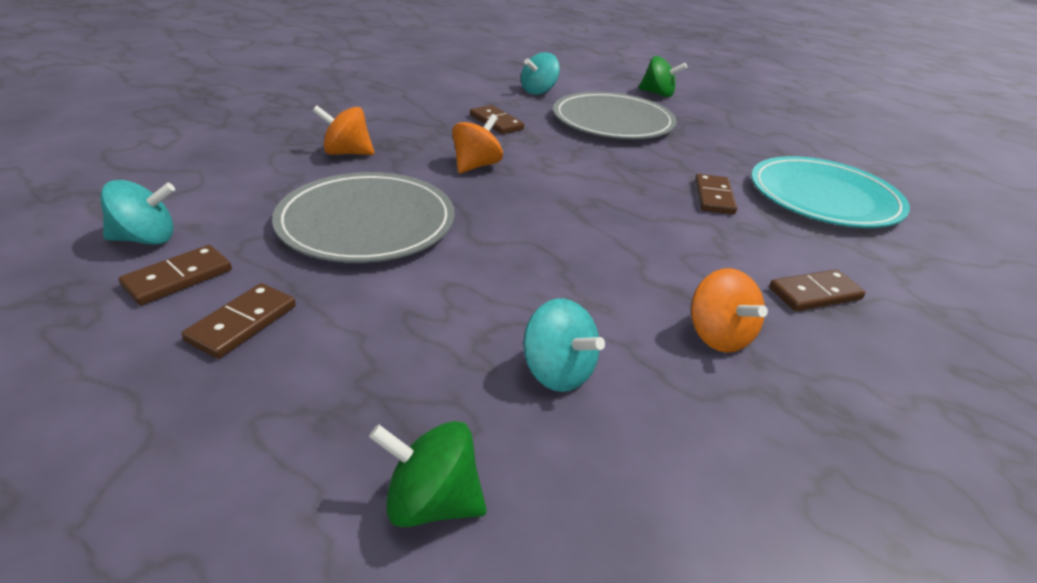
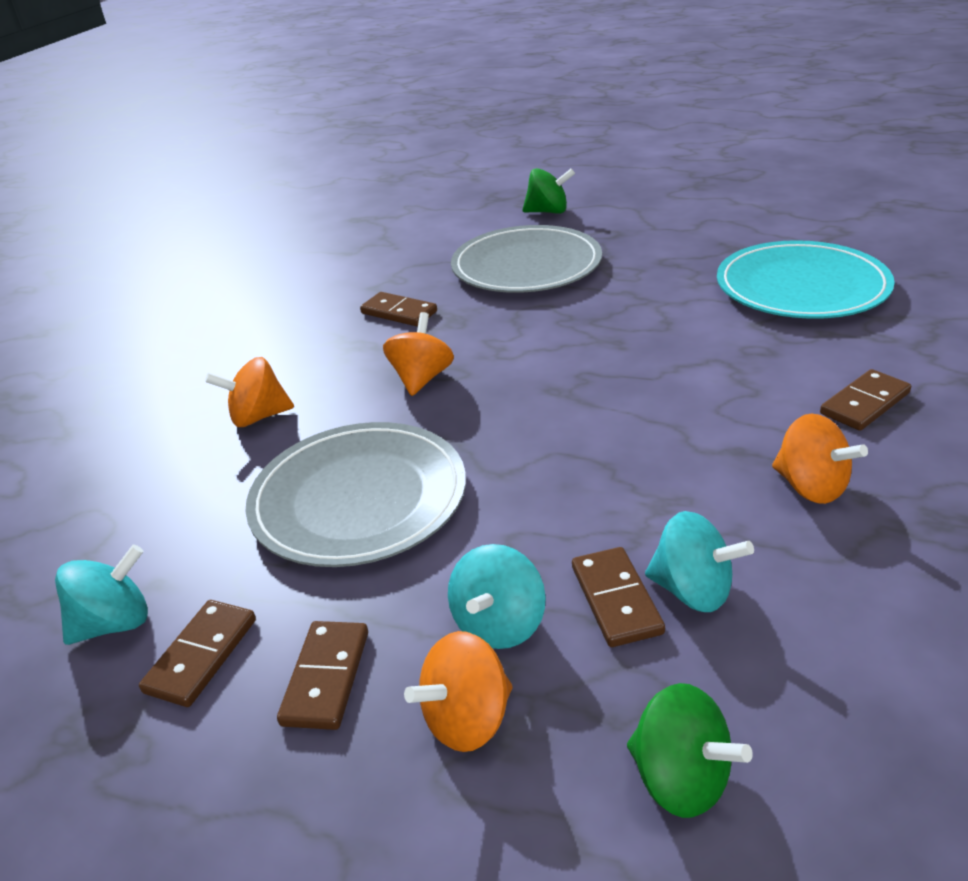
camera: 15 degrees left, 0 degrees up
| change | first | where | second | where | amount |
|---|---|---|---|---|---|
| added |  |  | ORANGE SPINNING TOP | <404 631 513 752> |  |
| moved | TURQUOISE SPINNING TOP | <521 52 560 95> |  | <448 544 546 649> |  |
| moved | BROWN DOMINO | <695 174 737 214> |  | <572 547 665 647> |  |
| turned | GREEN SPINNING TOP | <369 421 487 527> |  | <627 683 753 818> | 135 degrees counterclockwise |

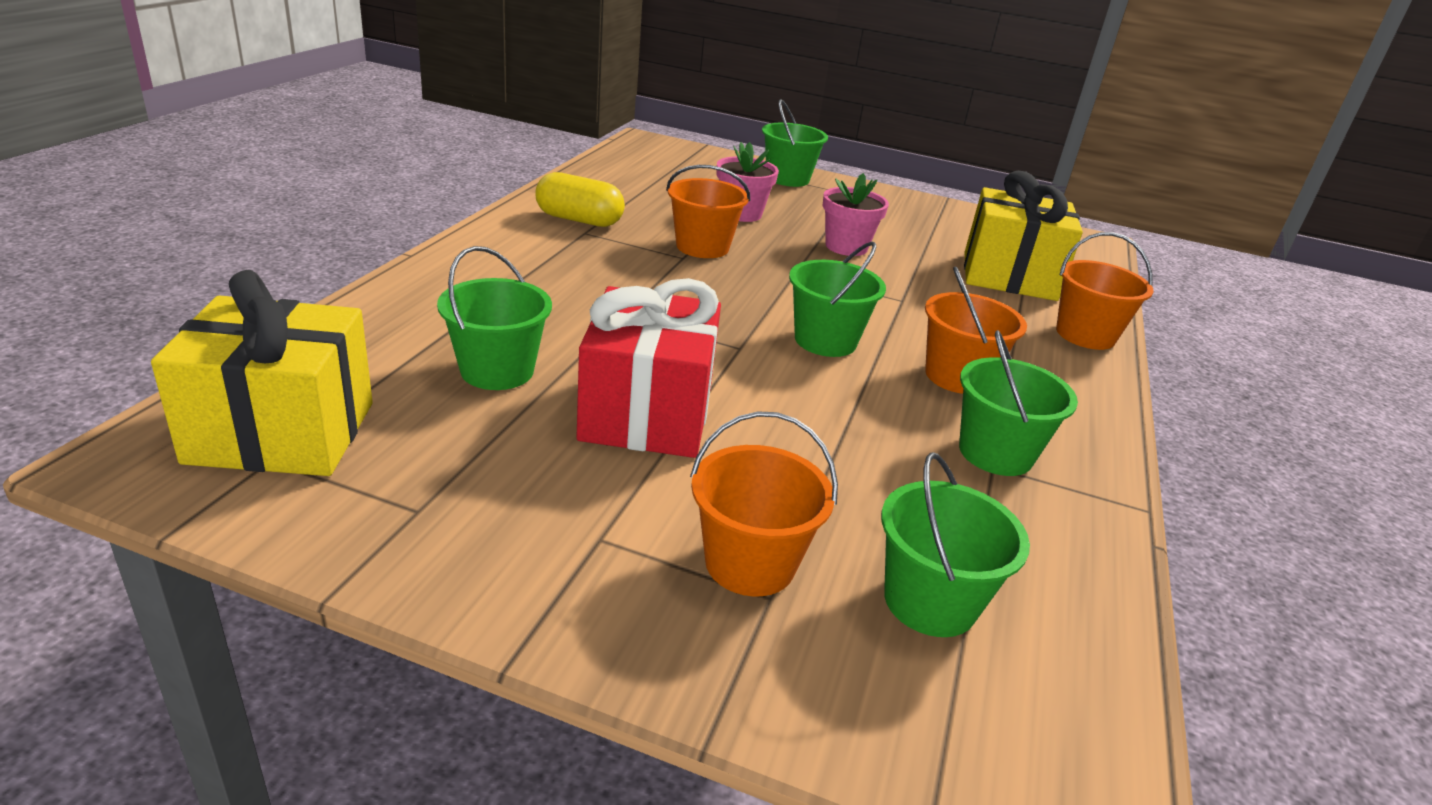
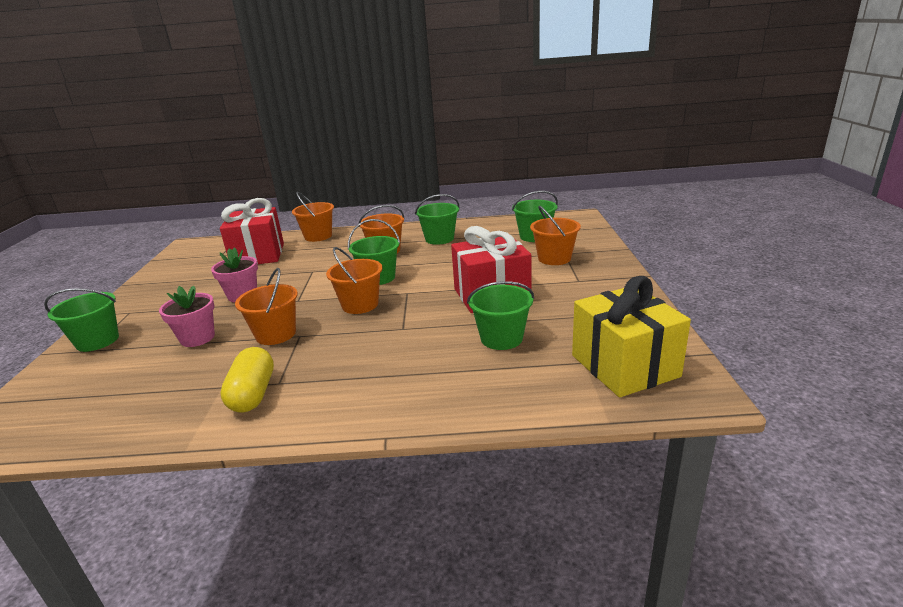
camera: 105 degrees left, 5 degrees down
| change | first | where | second | where | amount |
|---|---|---|---|---|---|
| recoloured | YELLOW GIFT | <964 171 1083 301> | RED GIFT | <220 198 284 265> |  |
| added |  |  | ORANGE BUCKET | <326 247 382 314> |  |

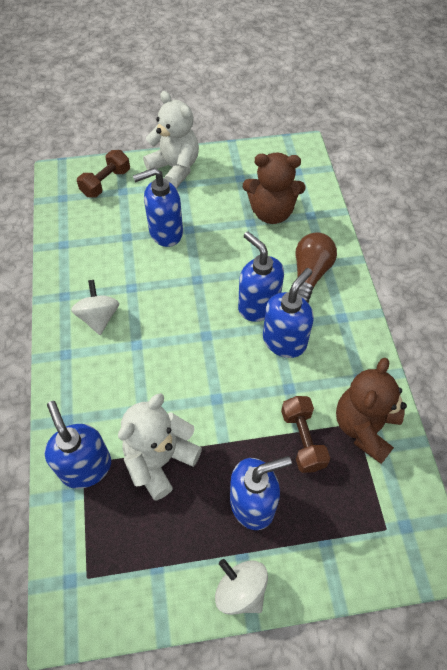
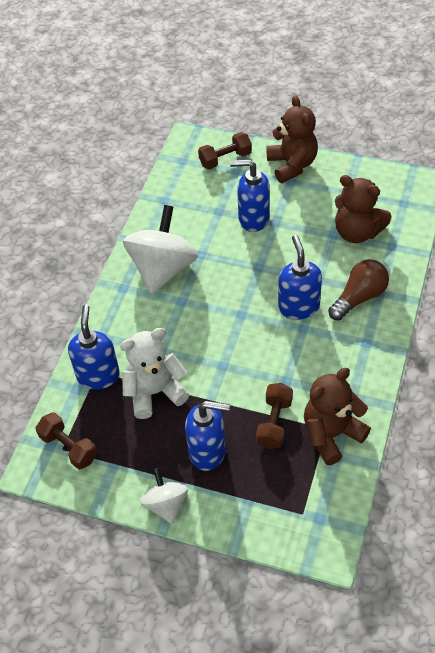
camera: 30 degrees right, 5 degrees down
| change | first | where | second | where | amount |
|---|---|---|---|---|---|
| added |  |  | BROWN DUMBBELL | <35 412 98 469> |  |
| resized | WHITE SPINNING TOP | <71 280 119 335> |  | <123 205 198 294> | x1.82 |
| recoloured | WHITE TEDDY BEAR | <143 91 199 188> | BROWN TEDDY BEAR | <266 95 318 183> |  |
| removed | BLUE SOAP DISPENSER | <263 268 314 358> |  |  |  |

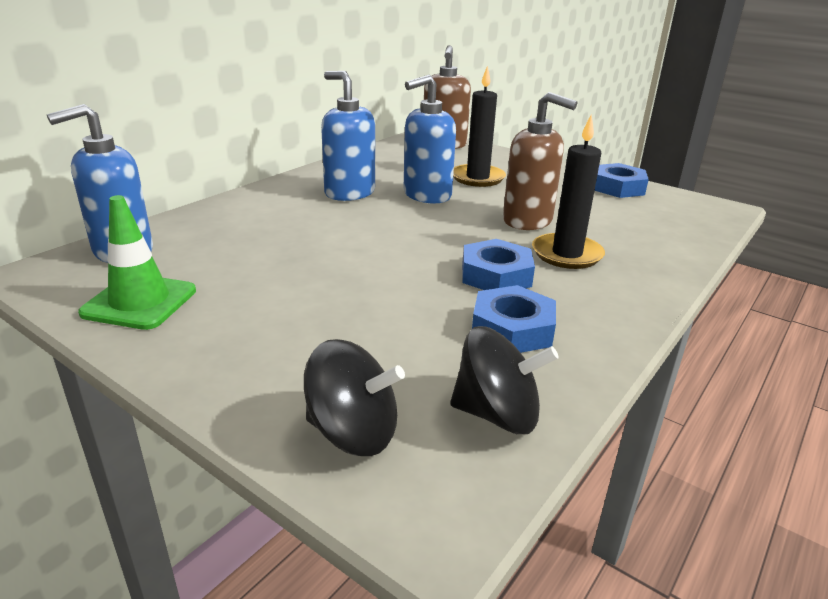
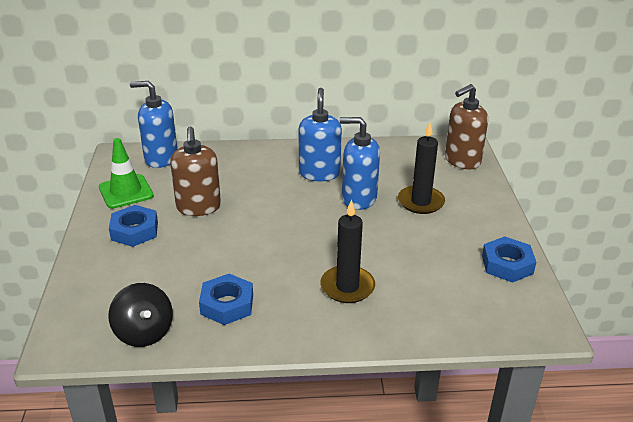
camera: 50 degrees right, 5 degrees up
| change | first | where | second | where | amount |
|---|---|---|---|---|---|
| moved | BLUE NUT | <462 239 535 290> |  | <109 205 158 247> |  |
| moved | BROWN SOAP DISPENSER | <503 92 578 230> |  | <170 127 221 216> |  |
| removed | BLACK SPINNING TOP | <304 339 405 456> |  |  |  |

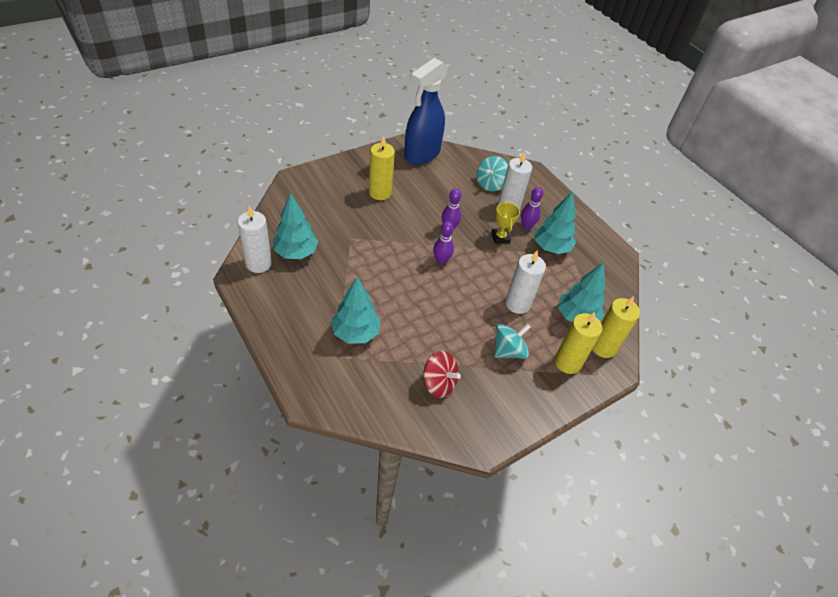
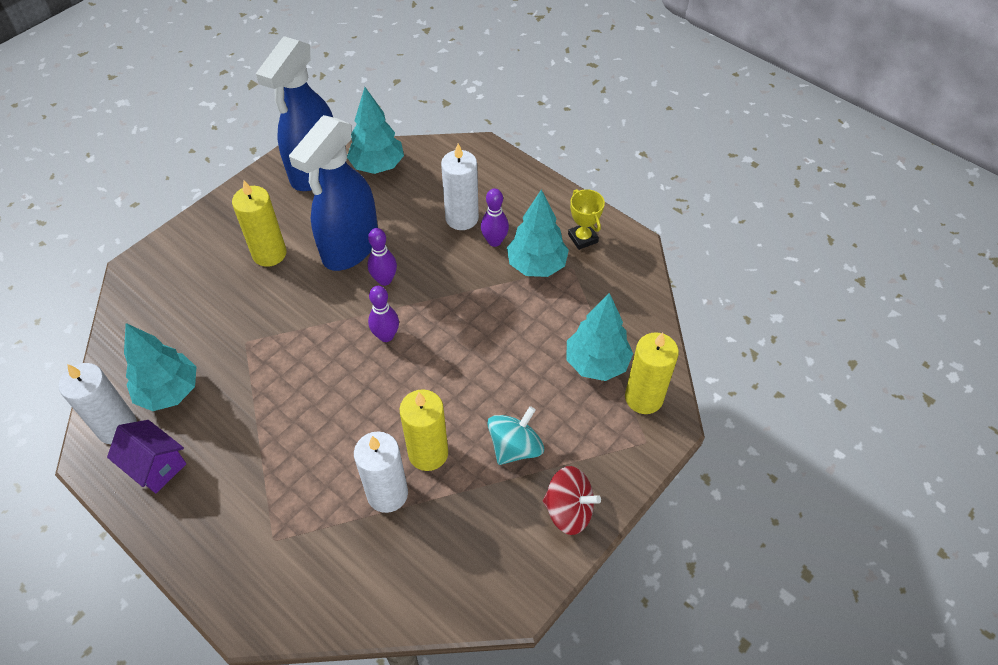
camera: 10 degrees left, 5 degrees up
| change | first | where | second | where | amount |
|---|---|---|---|---|---|
| added |  |  | PURPLE HOUSE | <107 420 186 493> |  |
| added |  |  | BLUE SPRAY BOTTLE | <289 115 378 271> |  |
| moved | TURQUOISE TREE | <331 277 381 344> |  | <347 87 404 174> |  |
| moved | WHITE CANDLE | <505 251 546 314> |  | <354 432 408 513> |  |
| moved | YELLOW CANDLE | <555 312 602 374> |  | <399 389 448 471> |  |
| moved | RED SPINNING TOP | <423 351 461 398> |  | <543 466 601 535> |  |
| moved | YELLOW TROPHY | <491 202 520 244> |  | <568 189 605 250> |  |
| removed | TURQUOISE SPINNING TOP | <476 156 508 191> |  |  |  |

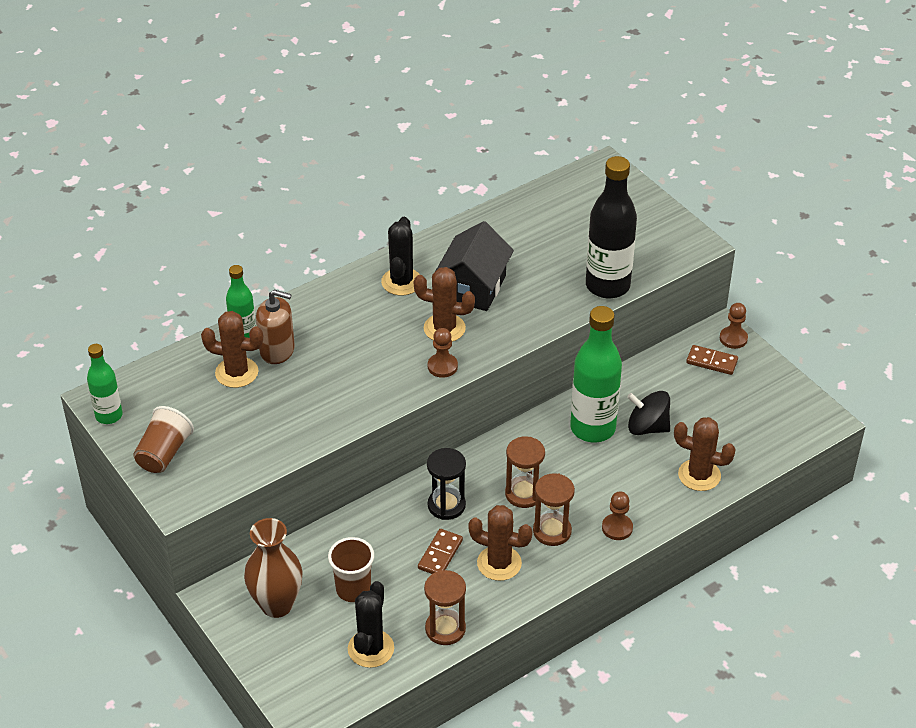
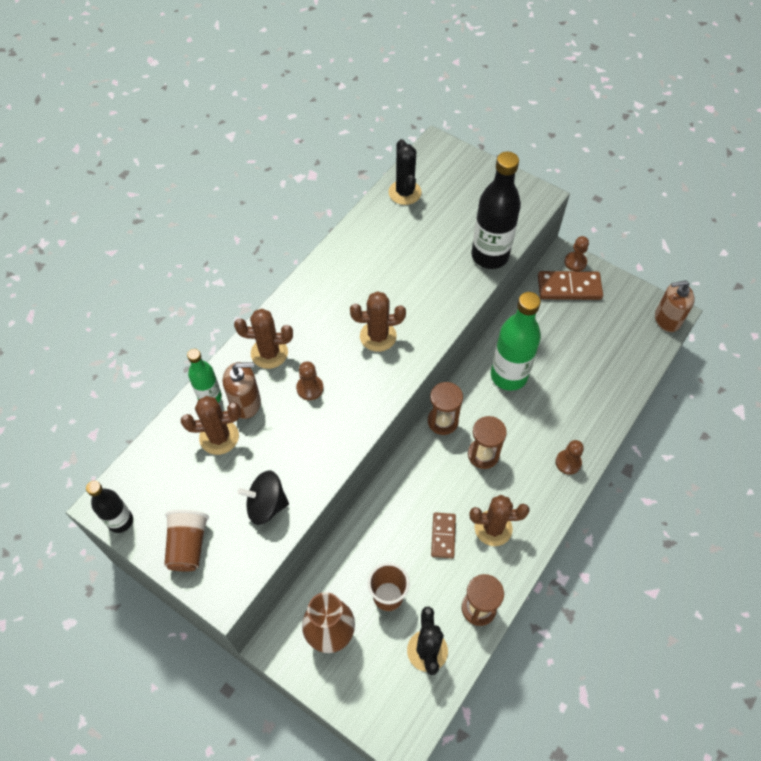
camera: 20 degrees left, 15 degrees up
| change | first | where | second | where | amount |
|---|---|---|---|---|---|
| recoloured | GREEN BOTTLE | <87 344 123 424> | BLACK BOTTLE | <86 481 133 533> |  |
| moved | BROWN CACTUS | <674 417 736 491> |  | <234 309 293 369> |  |
| moved | BLACK SPINNING TOP | <627 391 670 435> |  | <238 471 289 525> |  |
| moved | BROWN PAWN | <428 328 458 378> |  | <296 361 323 400> |  |
| moved | BLACK CACTUS | <381 217 420 295> |  | <388 139 422 205> |  |
| moved | BROWN HOURGLASS | <533 473 575 546> |  | <428 382 463 435> |  |
| resized | BROWN DOMINO | <686 345 738 375> |  | <538 271 603 300> | x1.62 |
| added |  |  | BROWN SOAP DISPENSER | <655 280 695 332> |  |
| removed | BLACK HOURGLASS | <427 448 466 520> |  |  |  |
| removed | BLACK HOUSE | <436 221 514 311> |  |  |  |

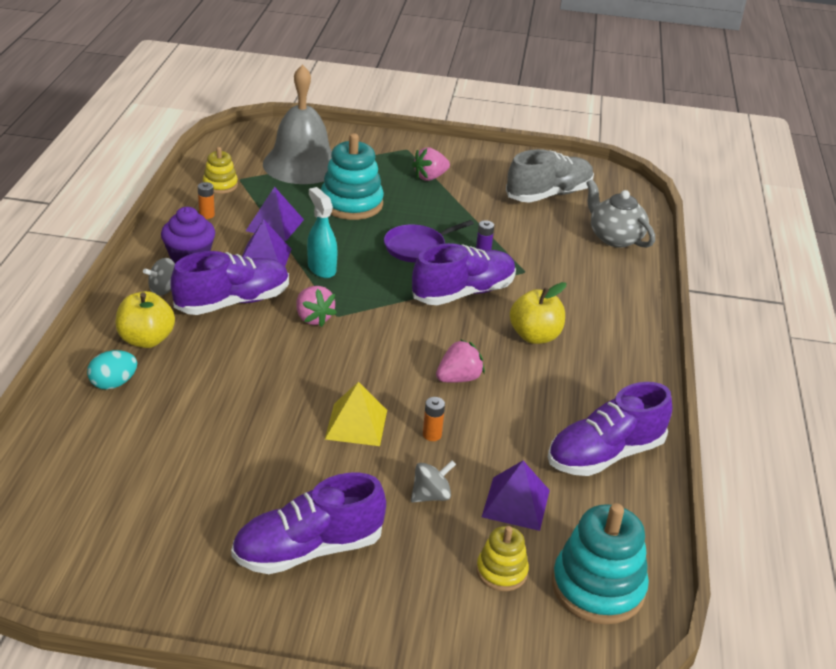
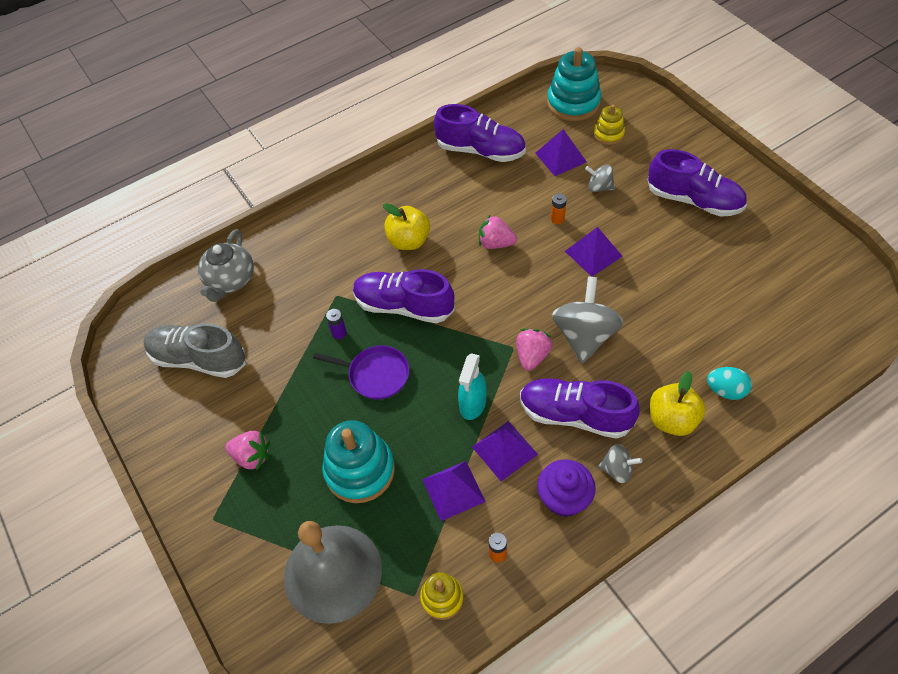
camera: 125 degrees left, 20 degrees up
| change | first | where | second | where | amount |
|---|---|---|---|---|---|
| added |  |  | GREY SPINNING TOP | <552 276 624 364> |  |
| recoloured | YELLOW PYRAMID | <325 382 387 446> | PURPLE PYRAMID | <565 227 623 277> |  |

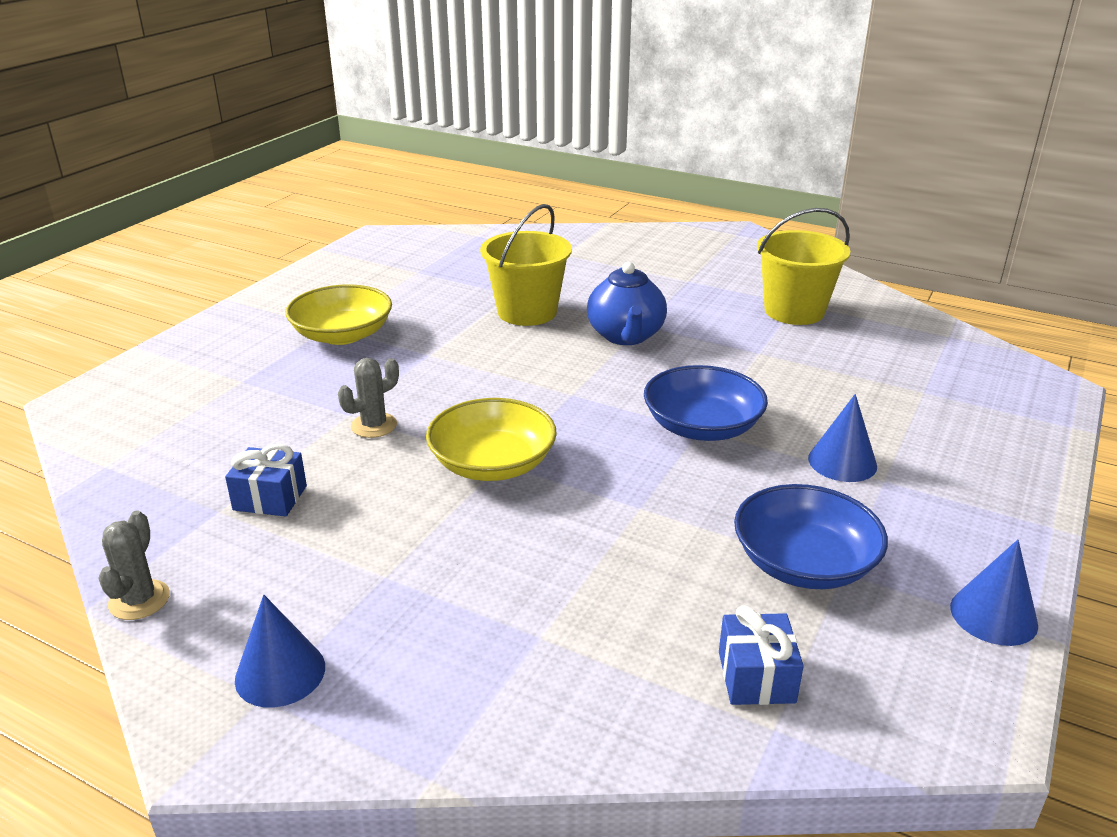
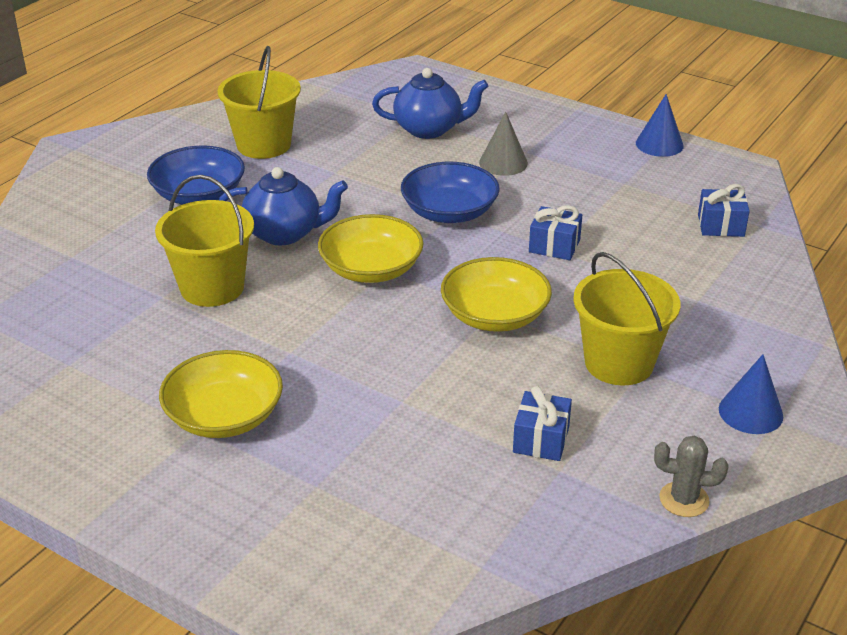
camera: 85 degrees left, 5 degrees up
| change | first | where | second | where | amount |
|---|---|---|---|---|---|
| moved | BLUE BOWL | <734 484 888 589> |  | <147 146 245 204> |  |
| added |  |  | YELLOW BOWL | <318 214 423 283> |  |
| added |  |  | BLUE TEAPOT | <372 68 488 139> |  |
| recoloured | BLUE CONE | <808 394 877 482> | GREY CONE | <479 112 528 176> |  |
| added |  |  | BLUE GIFT | <529 205 582 260> |  |
| added |  |  | YELLOW BUCKET | <573 252 680 385> |  |
| removed | GREY CACTUS | <338 358 399 438> |  |  |  |

